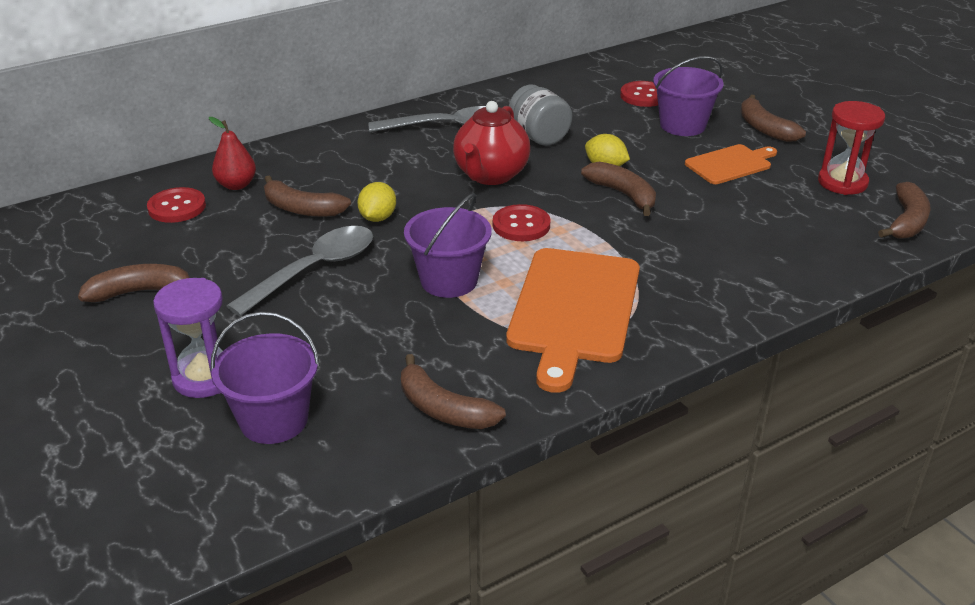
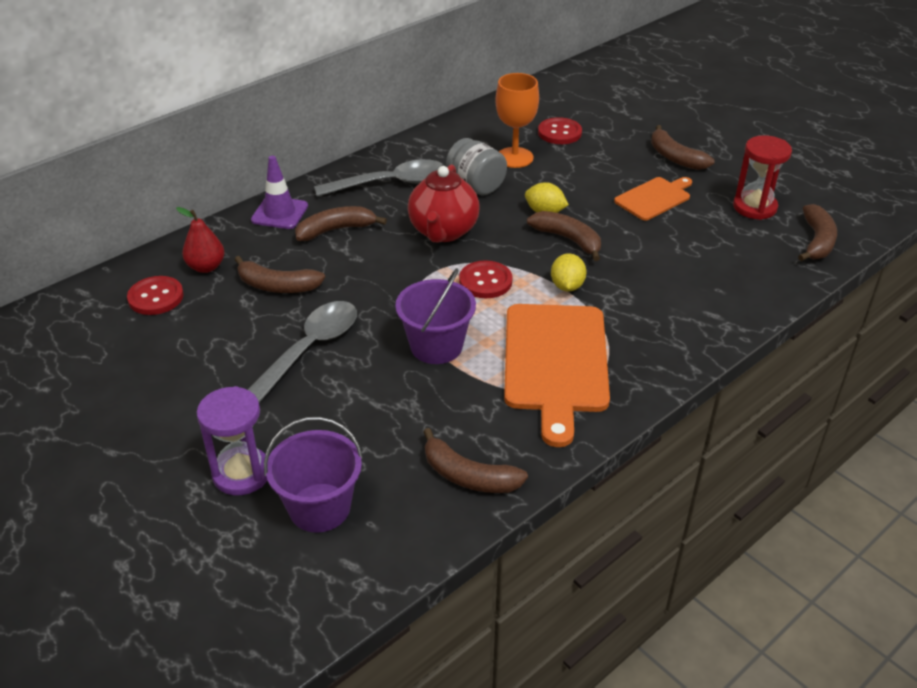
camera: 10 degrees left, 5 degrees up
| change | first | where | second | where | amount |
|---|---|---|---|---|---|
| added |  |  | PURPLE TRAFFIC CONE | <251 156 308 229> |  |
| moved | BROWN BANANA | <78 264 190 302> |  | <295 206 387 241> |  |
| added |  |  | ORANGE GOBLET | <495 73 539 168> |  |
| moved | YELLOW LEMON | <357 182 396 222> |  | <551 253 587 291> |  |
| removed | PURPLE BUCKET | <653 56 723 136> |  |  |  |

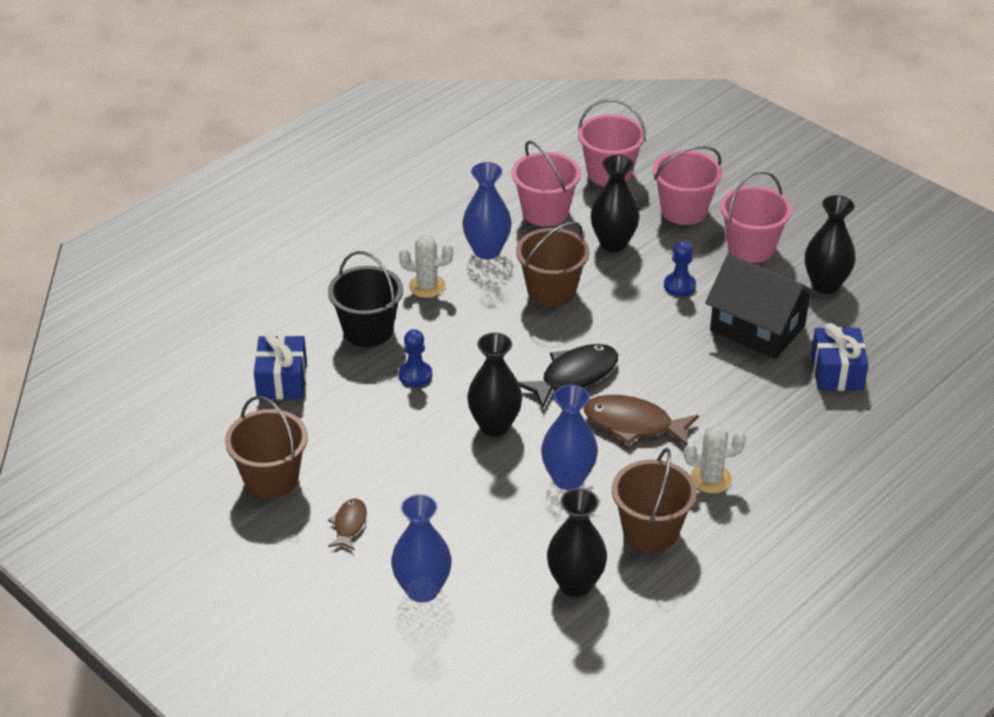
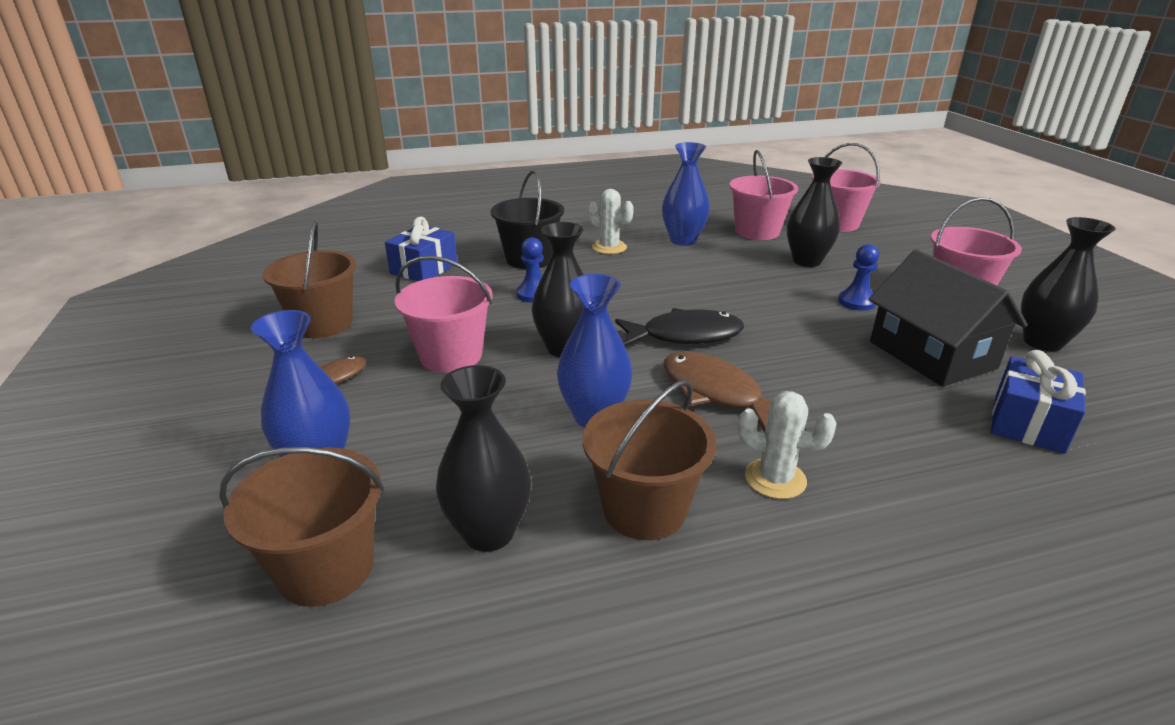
camera: 30 degrees right, 10 degrees down
| change | first | where | second | where | amount |
|---|---|---|---|---|---|
| moved | BROWN BUCKET | <516 221 589 307> |  | <219 447 384 607> |  |
| moved | PINK BUCKET | <653 146 722 225> |  | <395 256 492 373> |  |

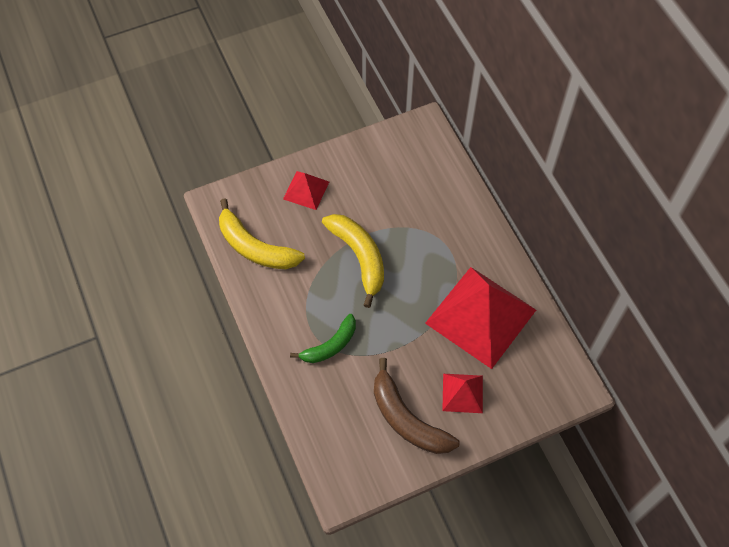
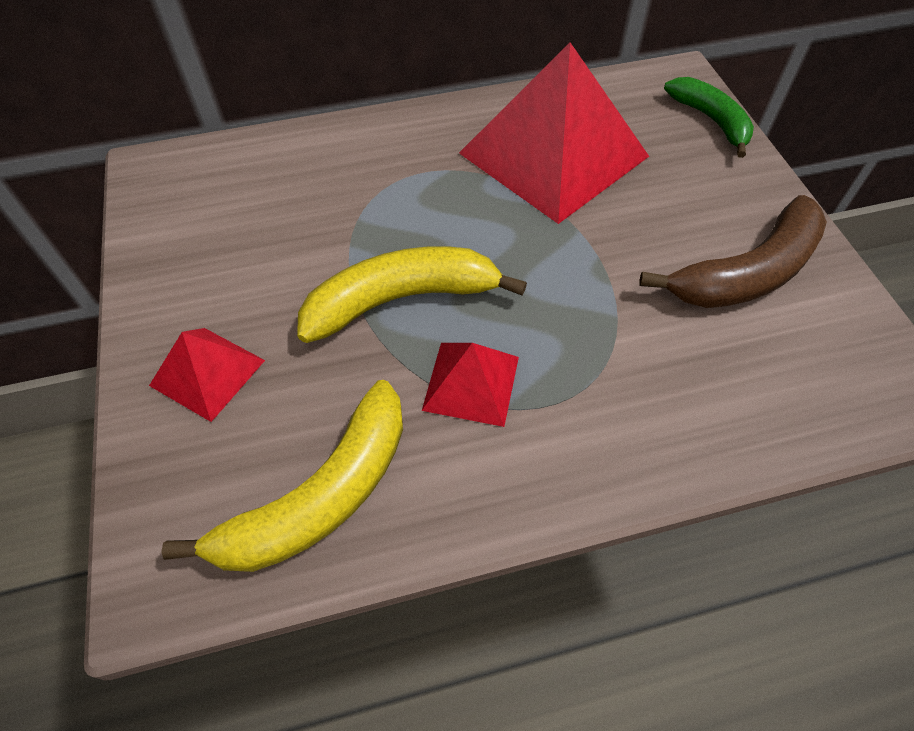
camera: 80 degrees left, 5 degrees down
| change | first | where | second | where | amount |
|---|---|---|---|---|---|
| moved | RED PYRAMID | <442 374 483 413> |  | <422 343 519 427> |  |
| moved | GREEN BANANA | <290 314 356 363> |  | <664 77 754 158> |  |

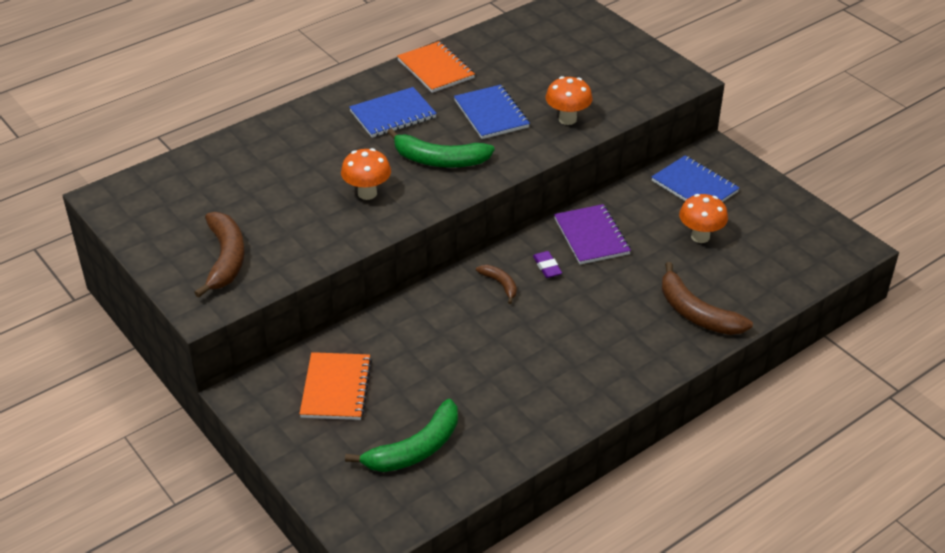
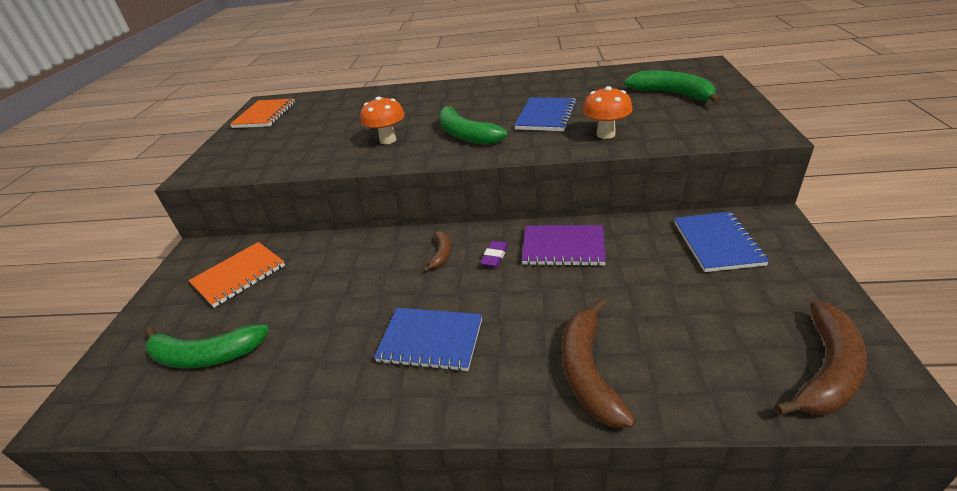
camera: 45 degrees right, 5 degrees down
| change | first | where | second | where | amount |
|---|---|---|---|---|---|
| moved | ORANGE NOTEBOOK | <397 41 475 93> |  | <230 99 295 128> |  |
| moved | BLUE NOTEBOOK | <349 87 437 138> |  | <374 308 482 372> |  |
| turned | PURPLE NOTEBOOK | <554 204 631 265> |  | <522 225 606 266> | 75 degrees clockwise |
| added |  |  | GREEN BANANA | <624 70 721 104> |  |
| moved | BROWN BANANA | <194 212 245 298> |  | <775 301 867 415> |  |
| removed | ORANGE MUSHROOM | <679 194 728 243> |  |  |  |

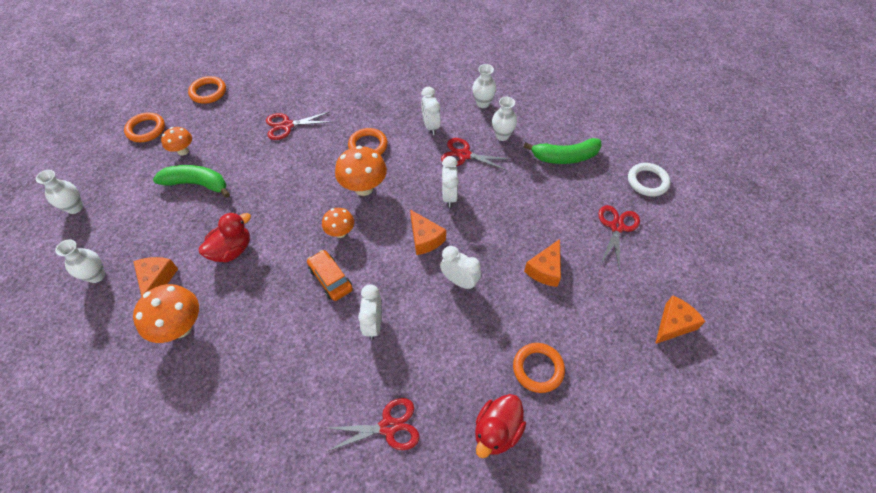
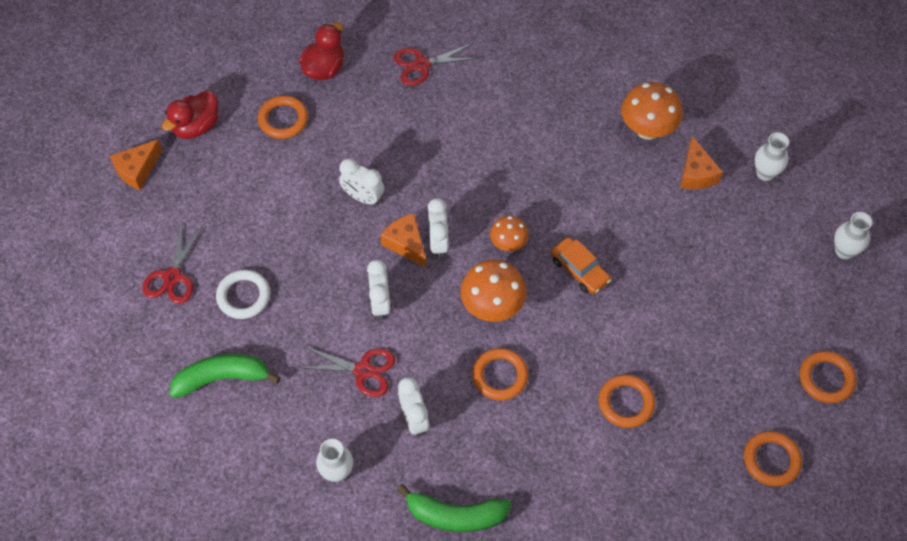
camera: 175 degrees right, 5 degrees up
| change | first | where | second | where | amount |
|---|---|---|---|---|---|
| moved | RED DUCK | <199 212 251 262> |  | <162 90 218 139> |  |
| moved | WHITE RING | <628 163 670 197> |  | <216 270 270 319> |  |
| moved | GREEN BANANA | <153 165 230 198> |  | <397 484 512 532> |  |
| moved | WHITE CLOCK | <358 284 382 340> |  | <427 198 448 258> |  |
| moved | ORANGE CAR | <307 250 353 301> |  | <551 237 611 294> |  |
| replaced | RED SCISSORS | <266 112 330 140> | ORANGE RING | <599 374 655 428> |  |
| removed | ORANGE MUSHROOM | <161 127 192 155> |  |  |  |
| removed | WHITE VASE | <492 97 517 141> |  |  |  |
| removed | ORANGE CHEESE | <524 239 561 287> |  |  |  |

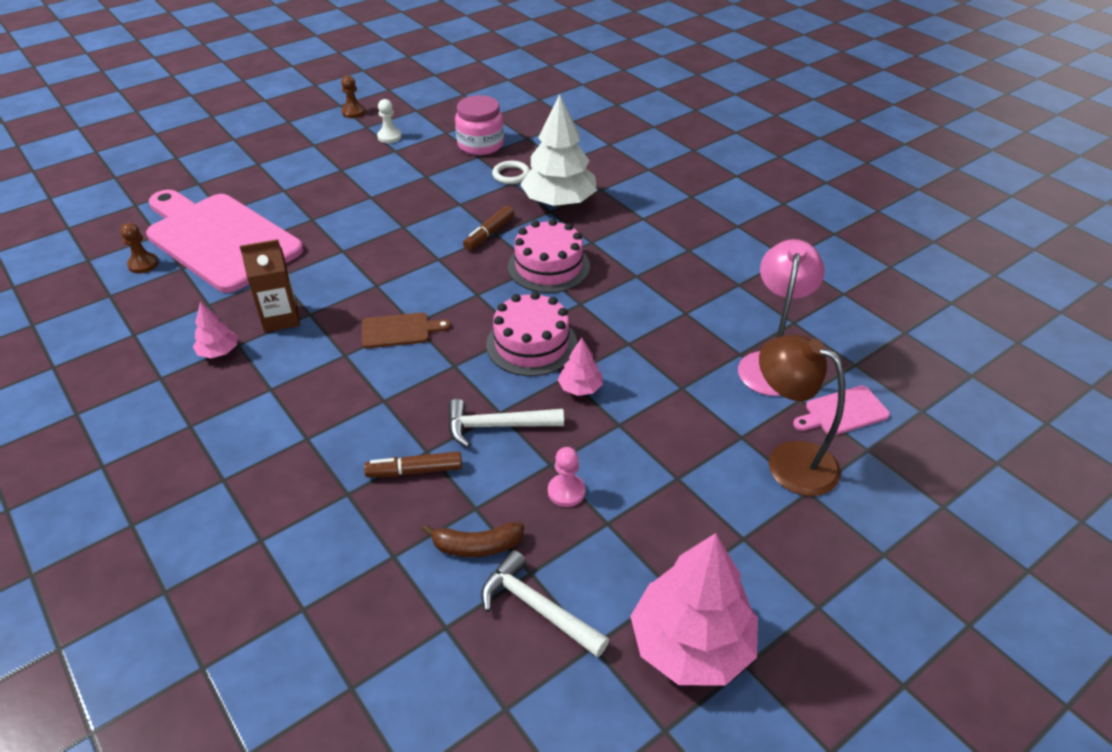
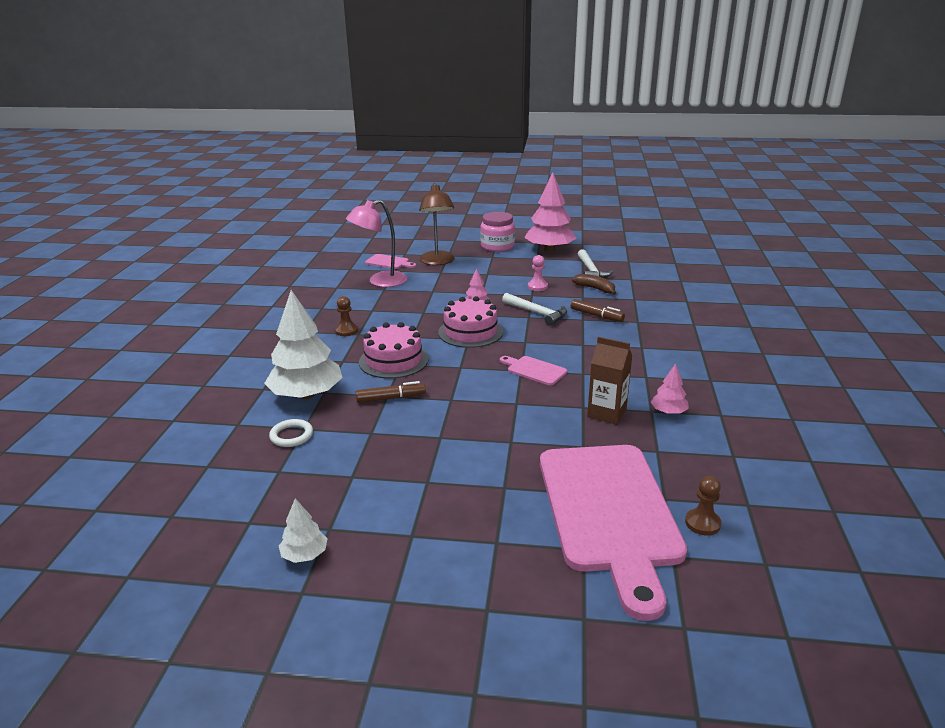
camera: 135 degrees left, 15 degrees down
| change | first | where | second | where | amount |
|---|---|---|---|---|---|
| replaced | WHITE PAWN | <377 99 402 143> | WHITE TREE | <279 498 328 563> |  |
| moved | BROWN PAWN | <341 75 365 118> |  | <335 296 358 336> |  |
| moved | PINK JAR | <455 95 504 155> |  | <480 212 515 252> |  |
| recoloured | BROWN CUTTING BOARD | <362 313 451 348> | PINK CUTTING BOARD | <500 356 567 385> |  |

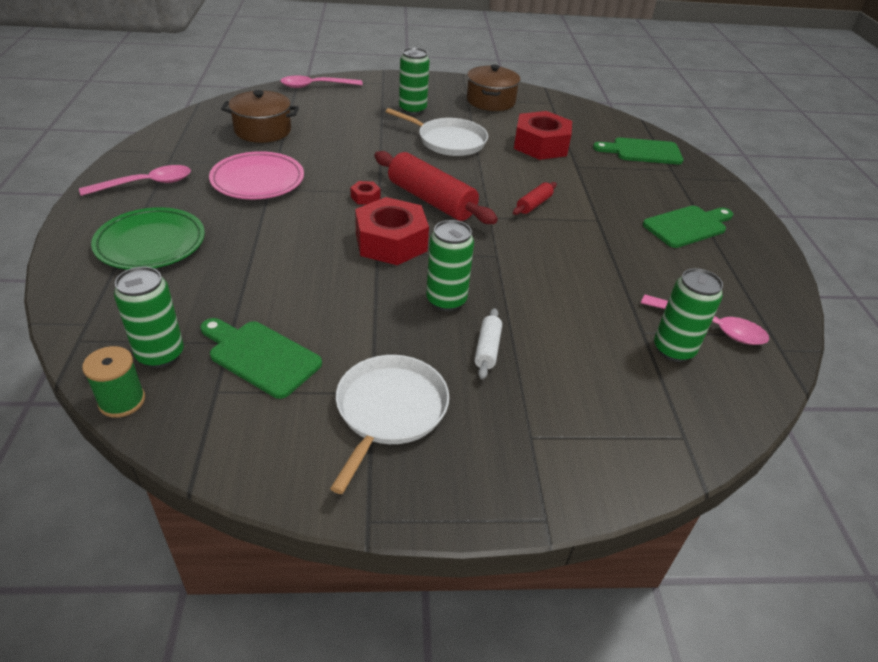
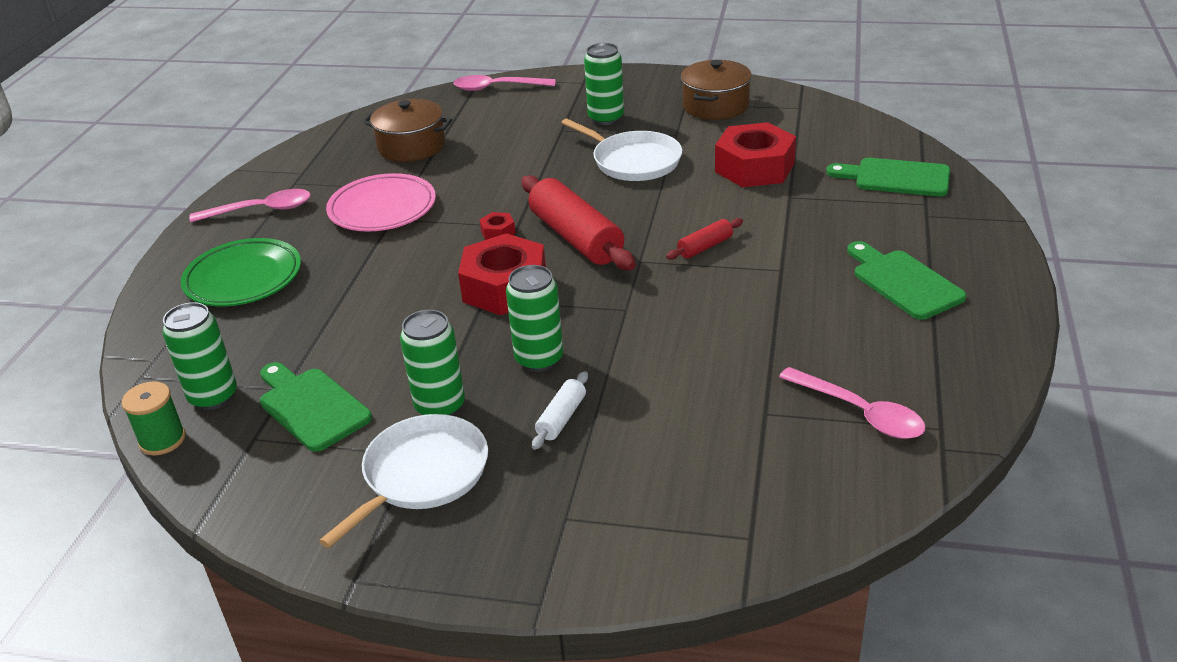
camera: 20 degrees right, 5 degrees down
| change | first | where | second | where | amount |
|---|---|---|---|---|---|
| moved | GREEN CAN | <654 268 723 362> |  | <400 310 465 416> |  |
| turned | GREEN CUTTING BOARD | <643 206 733 248> |  | <847 241 966 320> | 105 degrees counterclockwise |

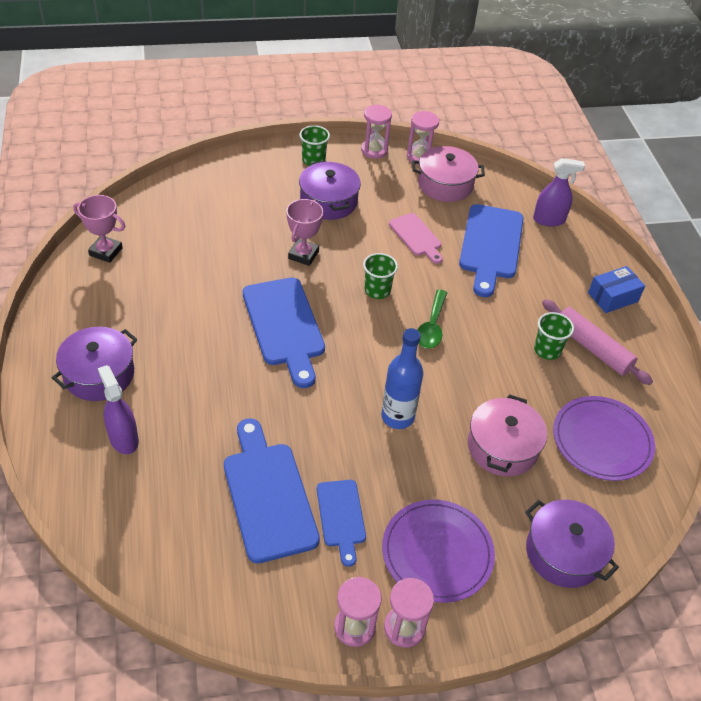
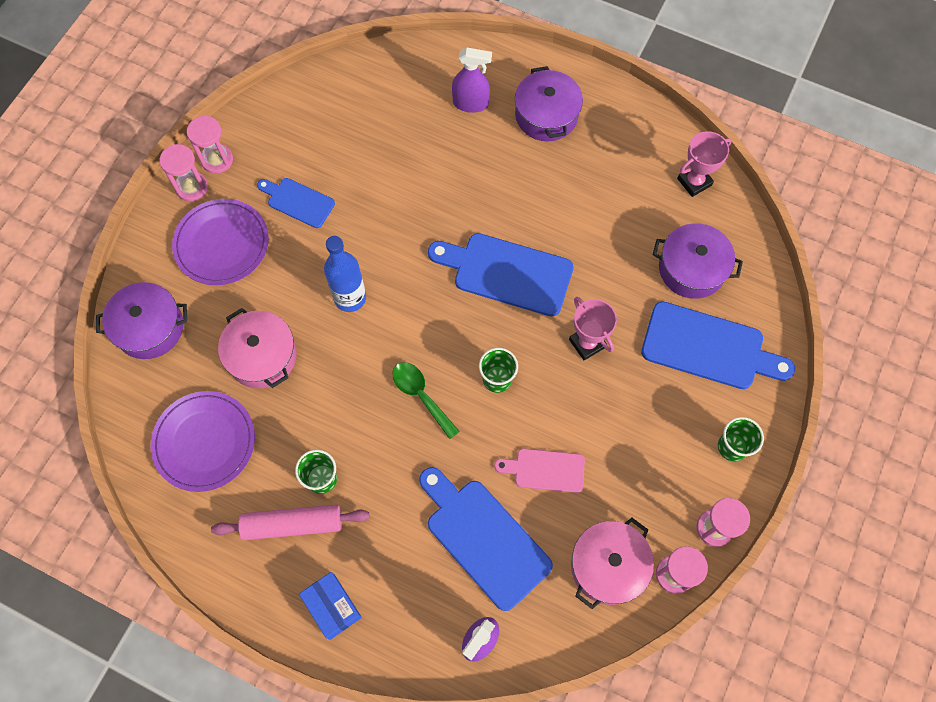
camera: 130 degrees right, 20 degrees up
| change | first | where | second | where | amount |
|---|---|---|---|---|---|
| turned | BLUE BOX | <588 266 645 313> |  | <299 572 362 640> | 45 degrees counterclockwise |
| moved | BLUE CUTTING BOARD | <224 418 320 564> |  | <641 302 795 389> |  |
| moved | PURPLE POT | <299 161 361 220> |  | <653 223 743 299> |  |

